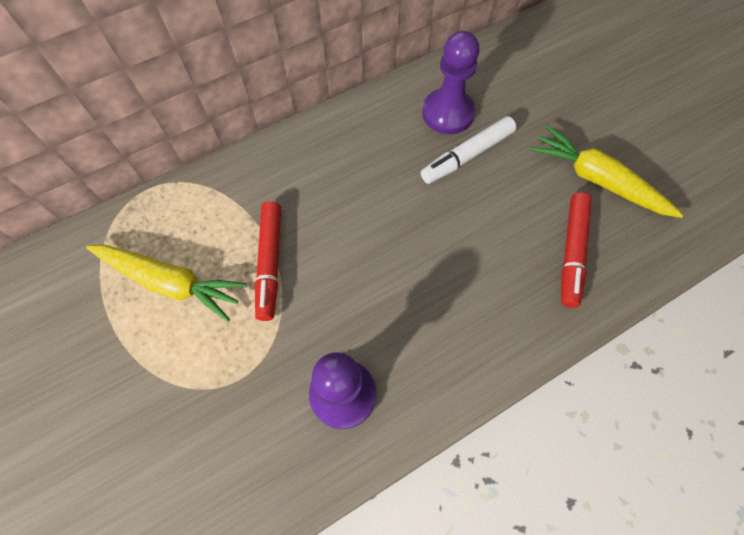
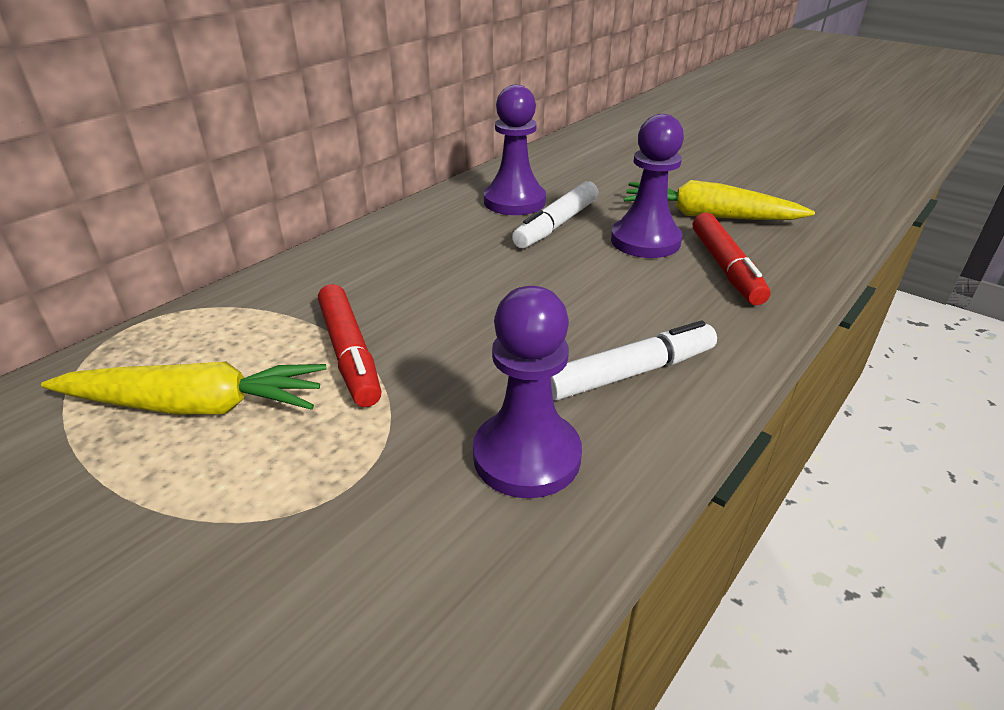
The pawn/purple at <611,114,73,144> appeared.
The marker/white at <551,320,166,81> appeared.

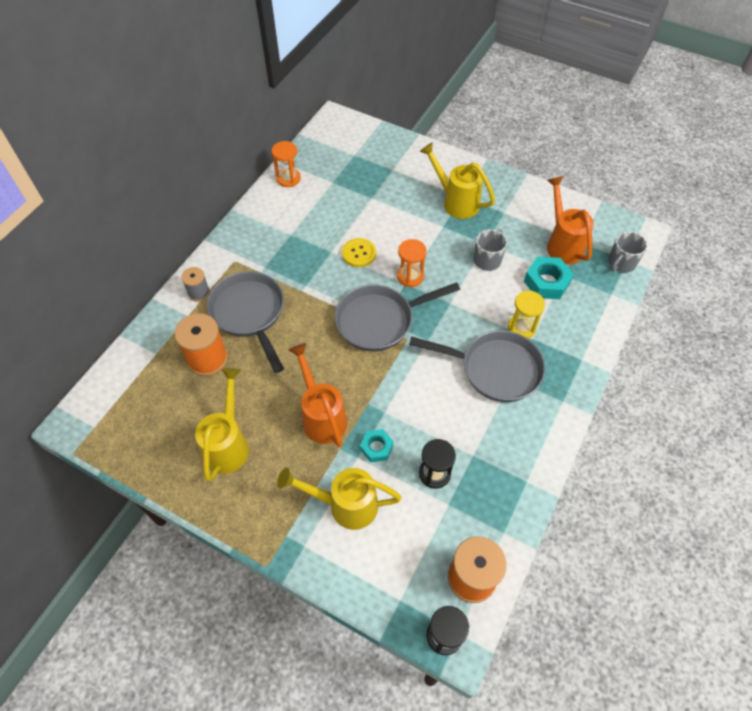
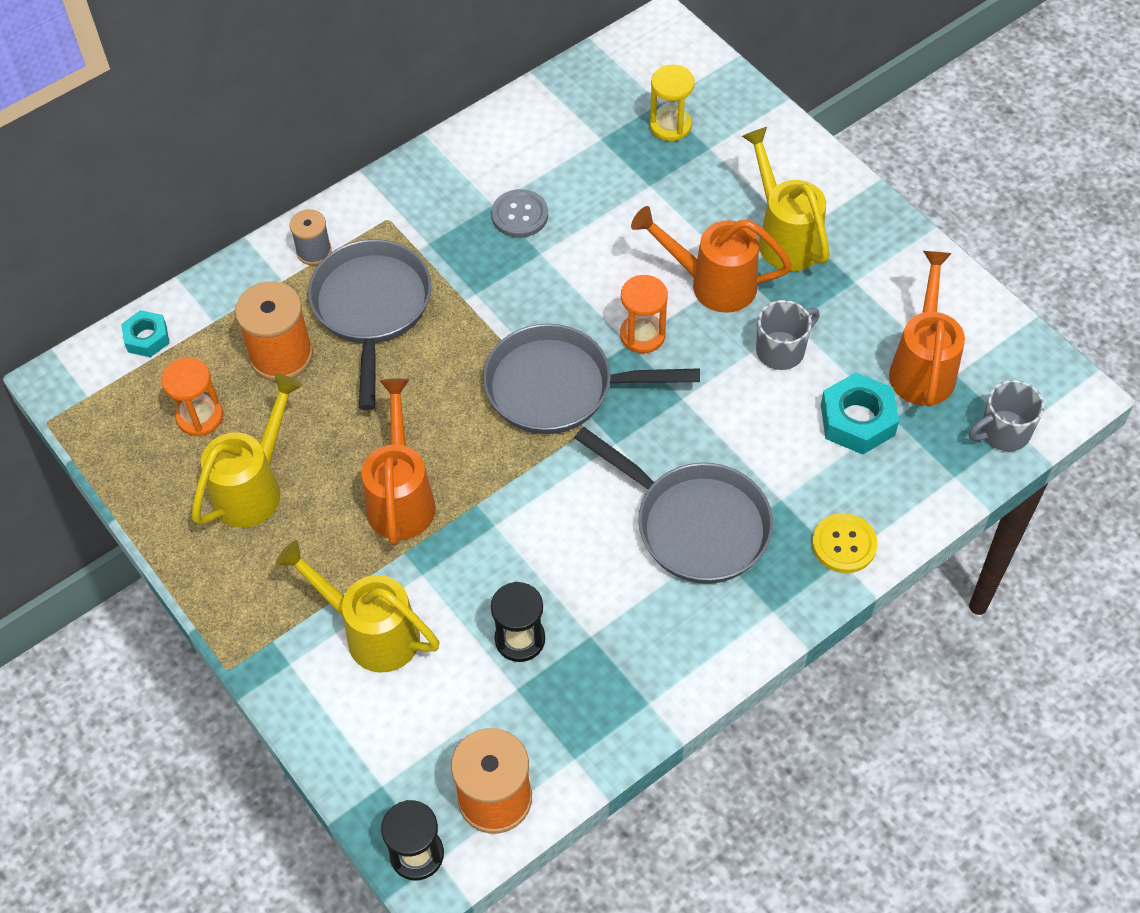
The hourglass/orange moved from <272,141,29,46> to <161,357,62,79>.
The button/yellow moved from <342,238,34,29> to <812,513,65,60>.
The hourglass/yellow moved from <508,290,37,49> to <650,65,45,76>.
The nut/turquoise moved from <360,429,33,33> to <121,310,48,47>.
The button/grey at <491,189,57,49> appeared.
The watering can/orange at <631,206,161,107> appeared.

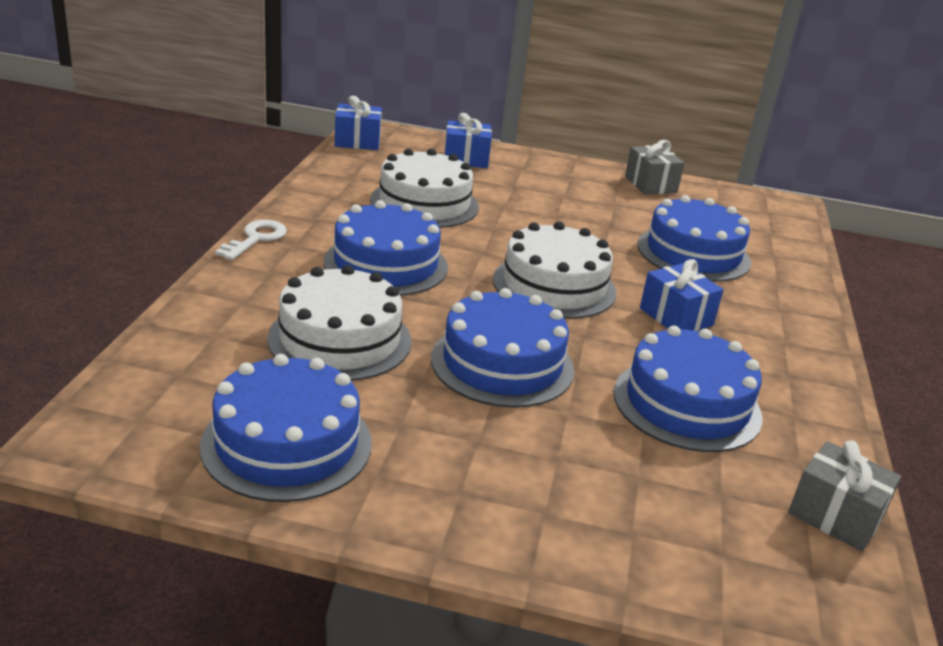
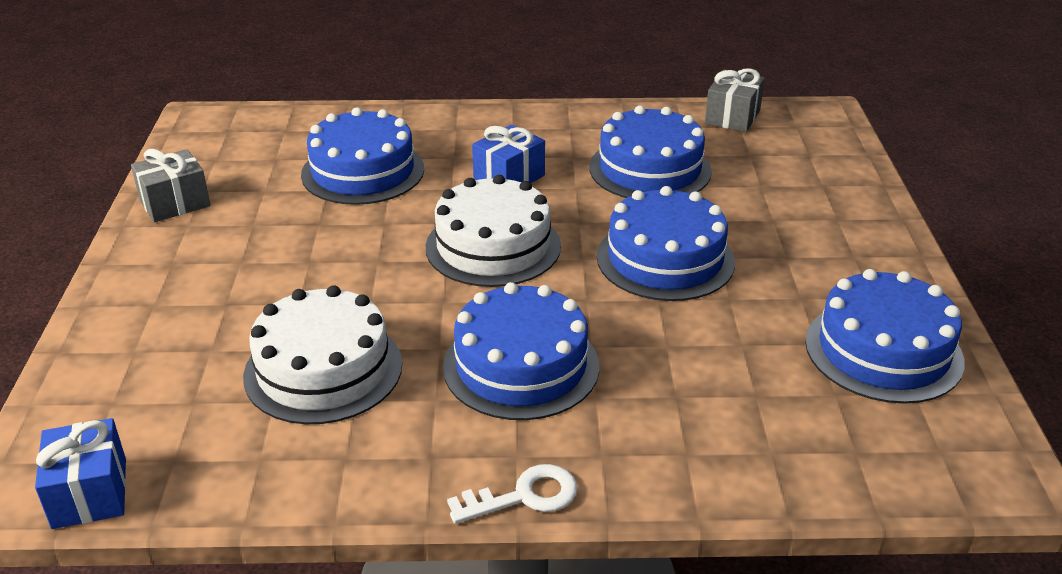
The gift/blue at <444,113,48,55> disappeared.
The key/white at <215,220,72,40> turned 150 degrees clockwise.
The cake/white at <267,265,144,116> disappeared.

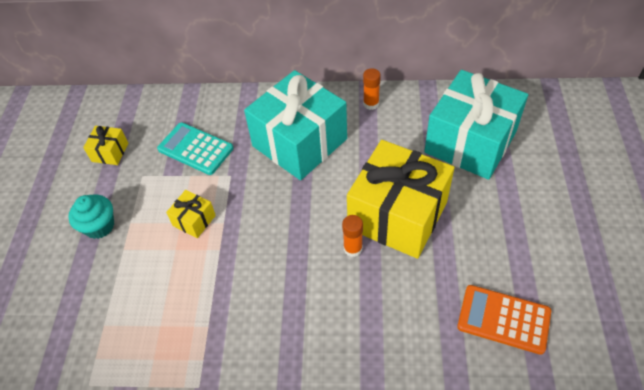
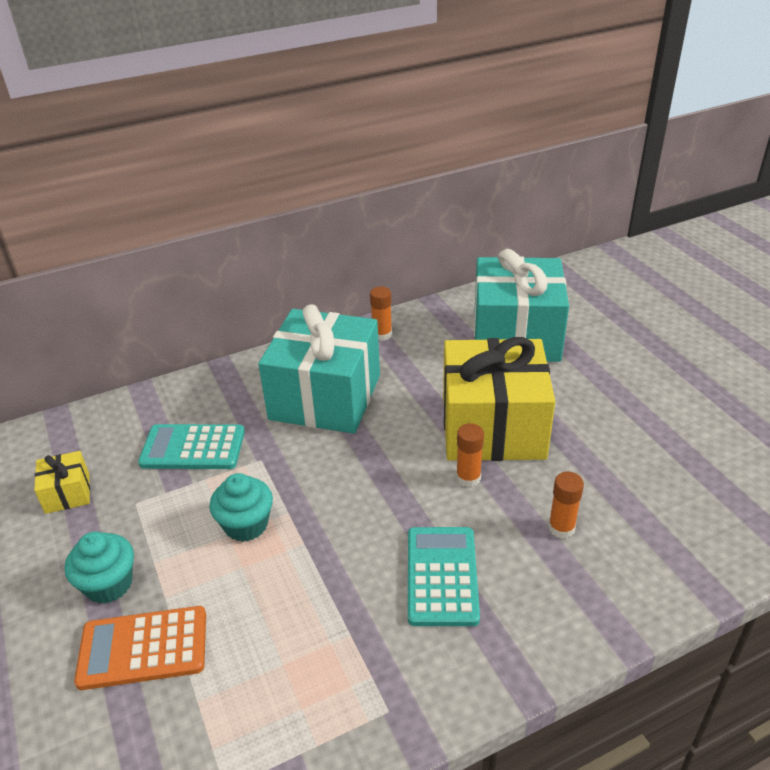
The gift/yellow at <166,190,50,48> was replaced by the cupcake/turquoise at <209,473,64,69>.
The calculator/orange moved from <457,285,94,70> to <74,606,132,84>.
The glue stick/orange at <548,472,36,66> appeared.
The calculator/turquoise at <408,527,72,99> appeared.

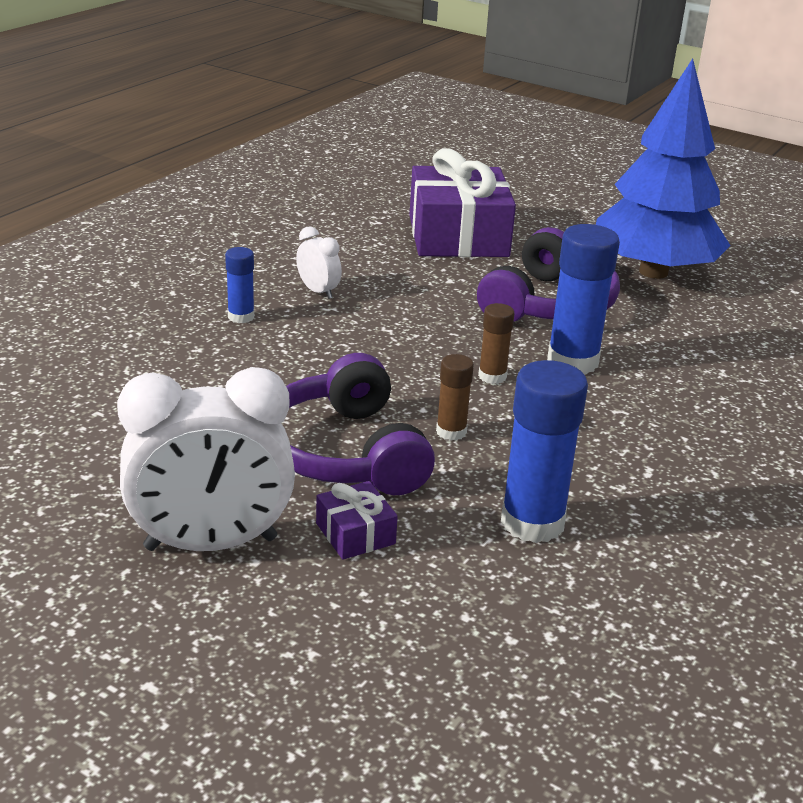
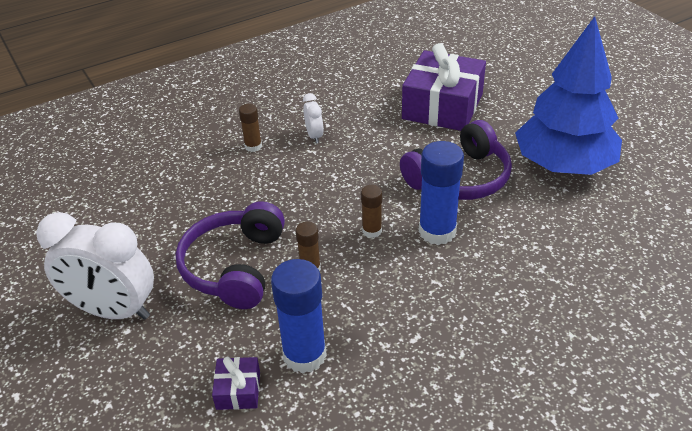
The glue stick/blue at <225,247,29,76> became the glue stick/brown at <239,104,23,48>.
The gift/purple moved from <316,481,82,79> to <212,357,48,53>.

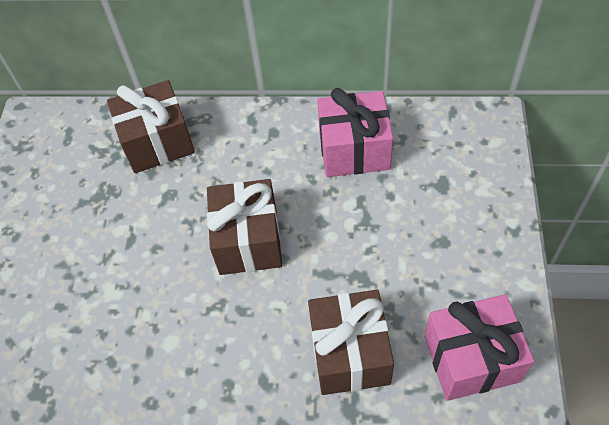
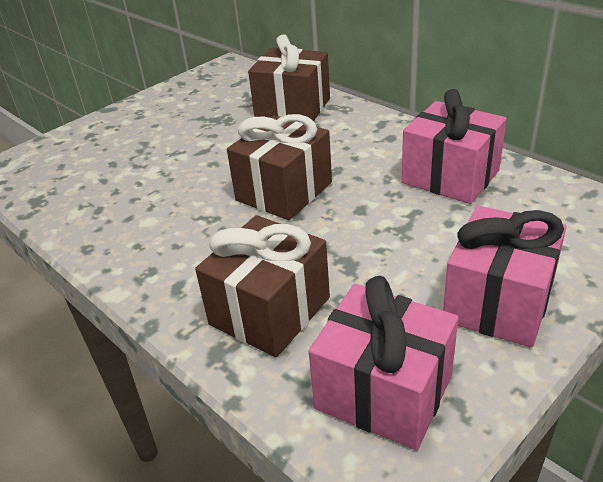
The gift/pink at <443,206,123,142> appeared.

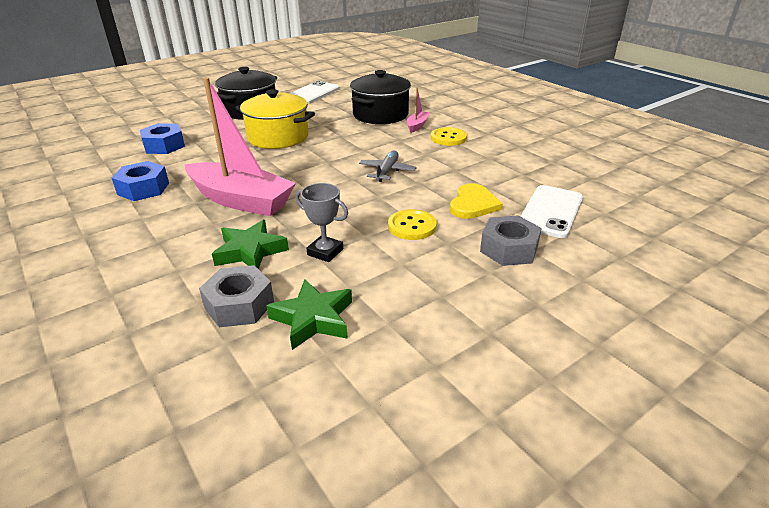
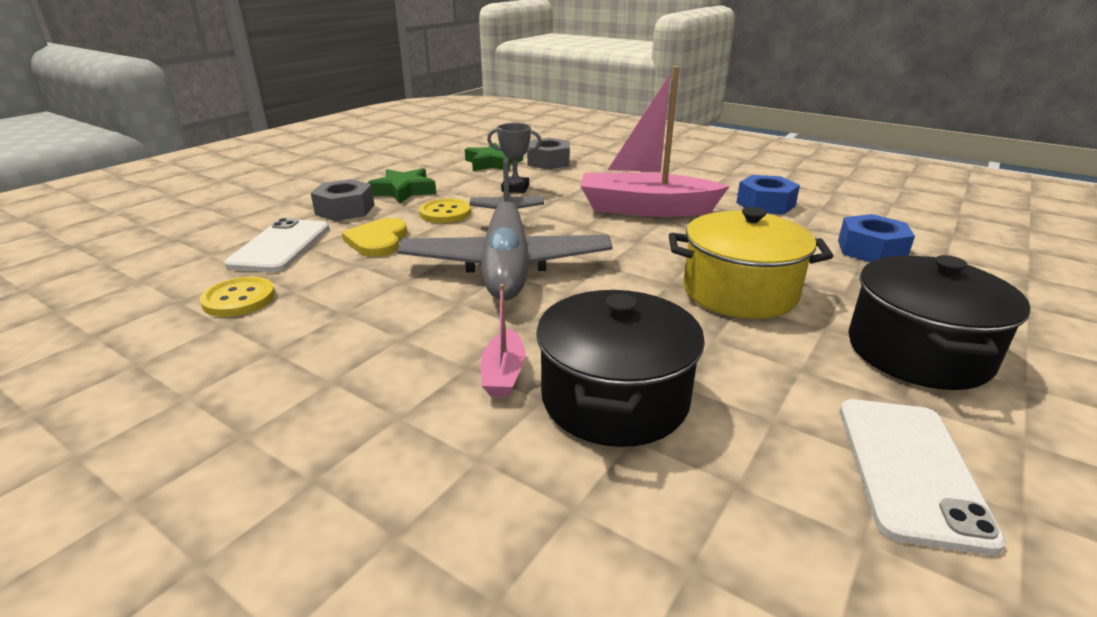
The button/yellow moved from <431,127,36,19> to <200,277,75,40>.
The plane/grey at <359,151,58,31> changed to 2.40 times the size.
The star/green moved from <212,220,77,49> to <368,168,68,36>.

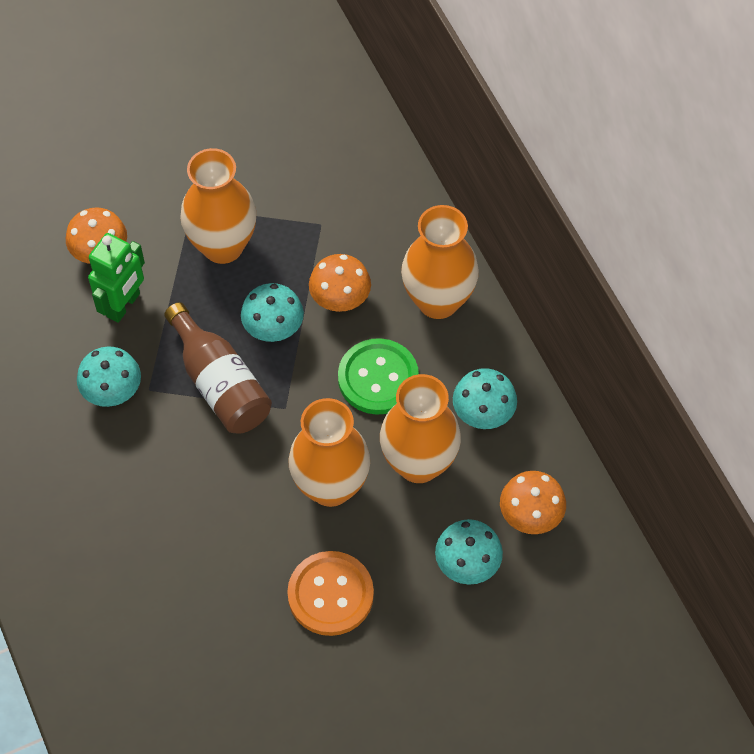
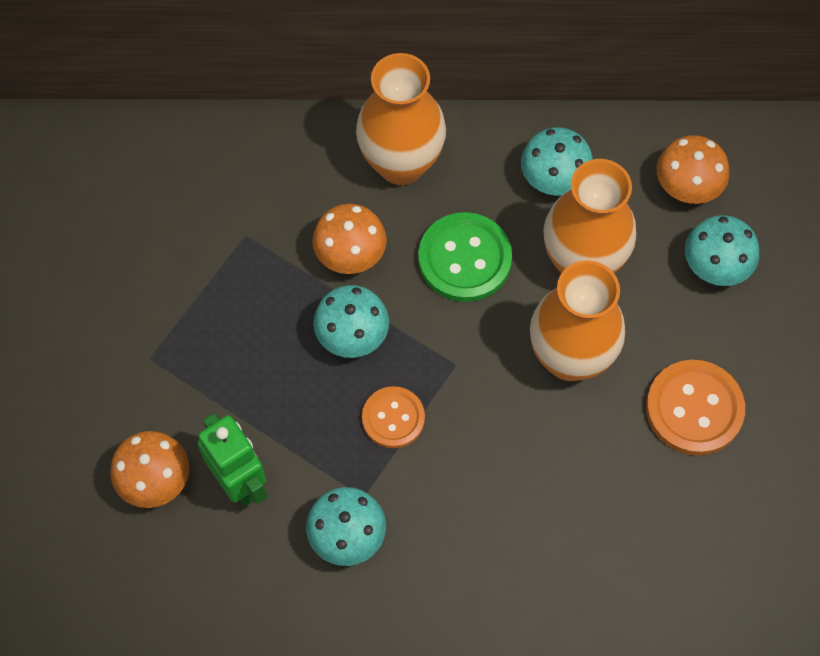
The vase/orange at <180,148,77,116> disappeared.
The bottle/brown at <164,302,108,132> was replaced by the button/orange at <362,386,63,62>.

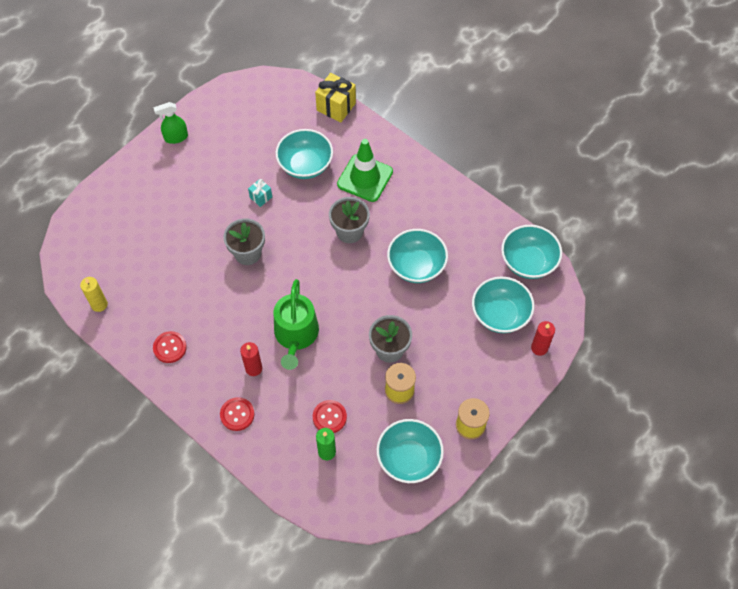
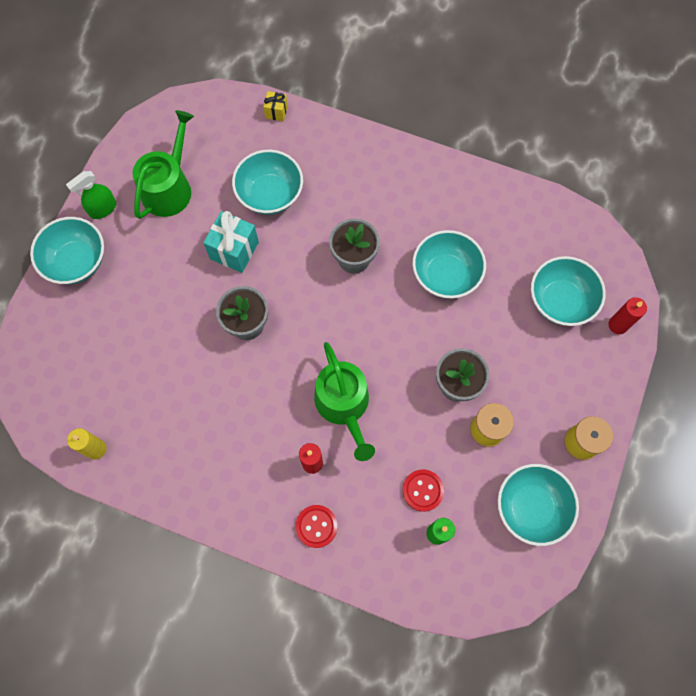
The gift/yellow at <315,73,41,49> changed to 0.54 times the size.
The traffic cone/green at <337,139,56,63> disappeared.
The gift/turquoise at <248,179,24,28> changed to 1.86 times the size.
The bowl/turquoise moved from <501,225,61,54> to <30,217,74,67>.
The button/red at <153,331,34,32> disappeared.
The watering can/green at <132,110,62,109> appeared.

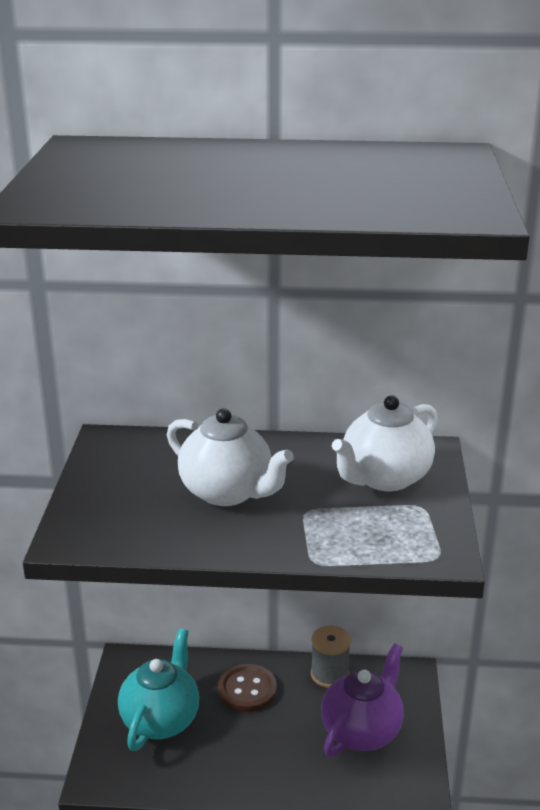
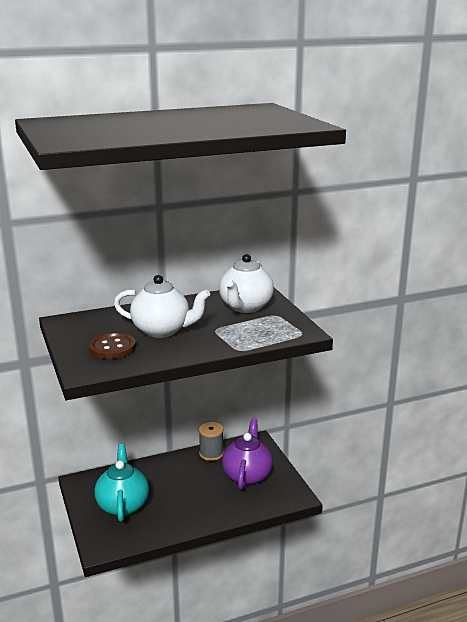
The button/brown moved from <218,664,59,48> to <89,333,47,26>.

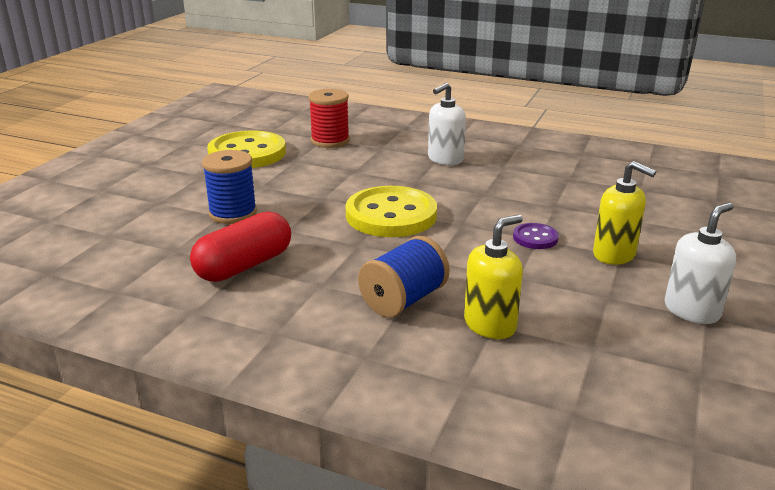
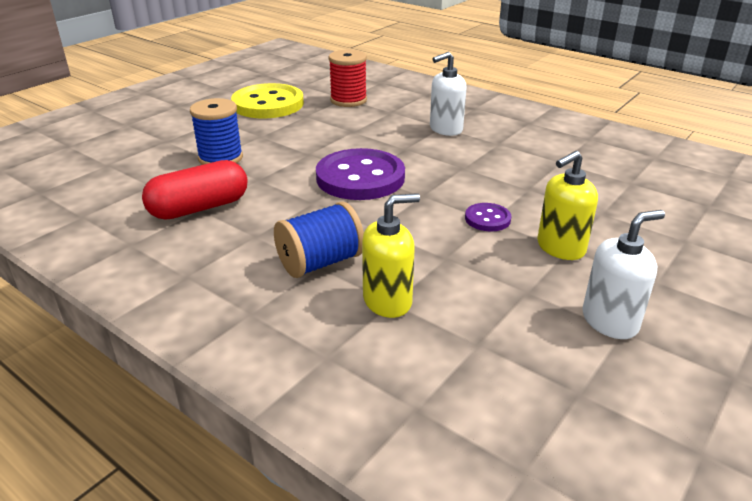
The soap dispenser/yellow at <593,161,63,104> turned 90 degrees clockwise.
The button/yellow at <345,186,92,51> became the button/purple at <316,148,89,52>.

